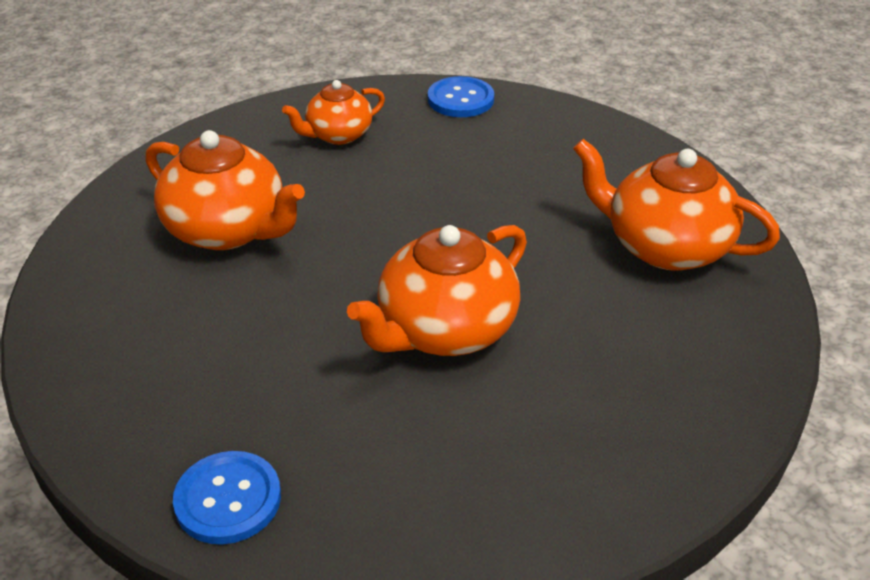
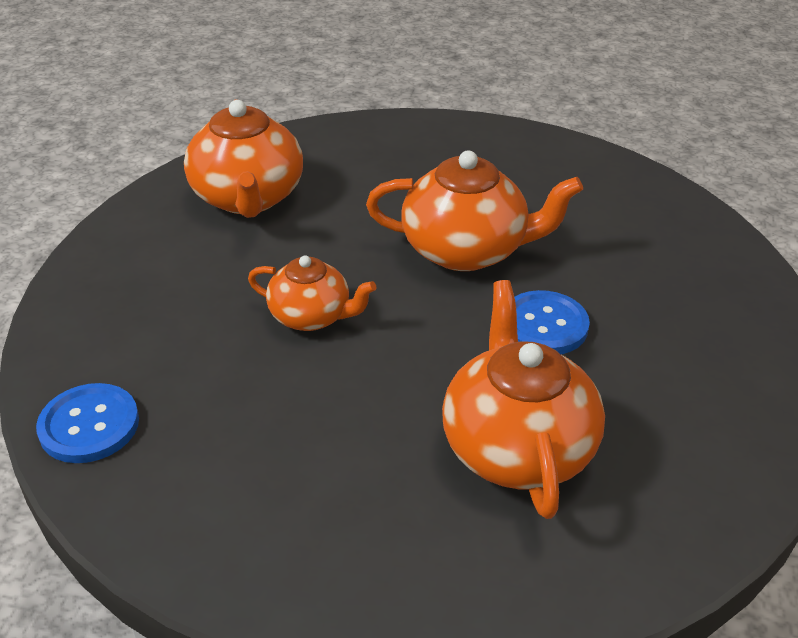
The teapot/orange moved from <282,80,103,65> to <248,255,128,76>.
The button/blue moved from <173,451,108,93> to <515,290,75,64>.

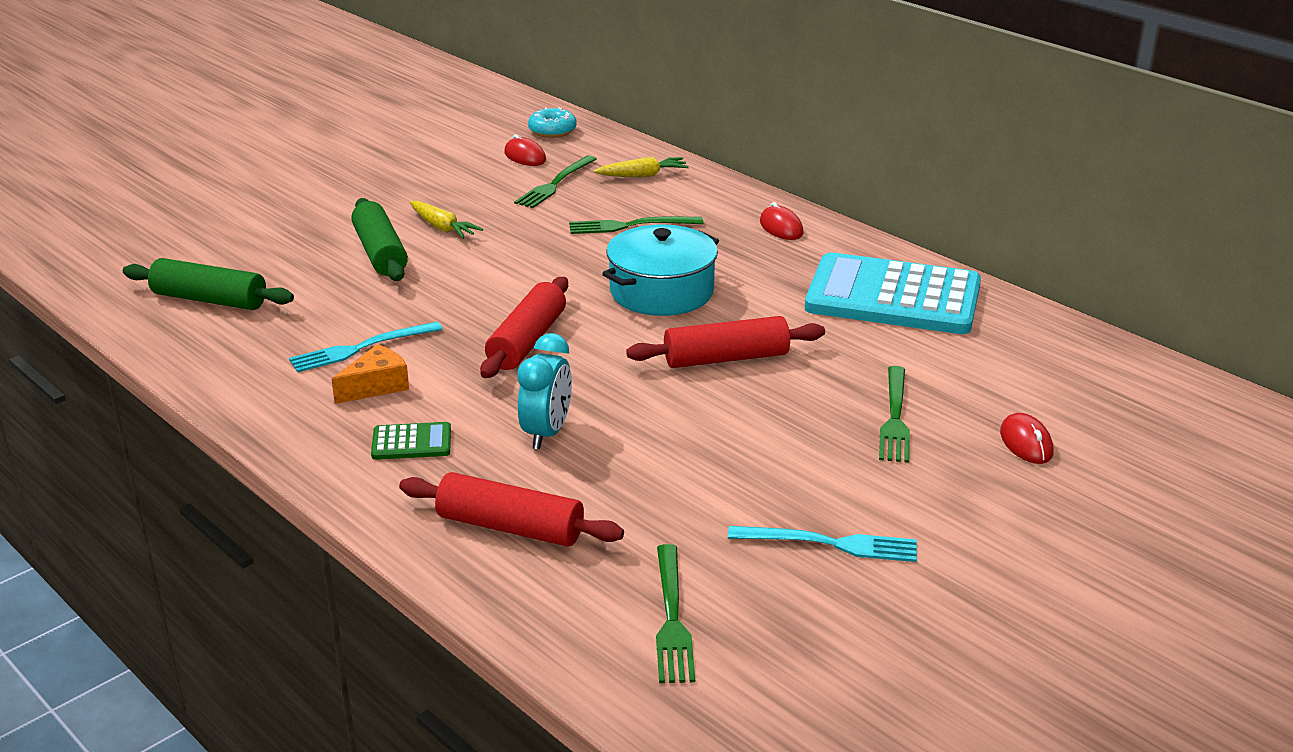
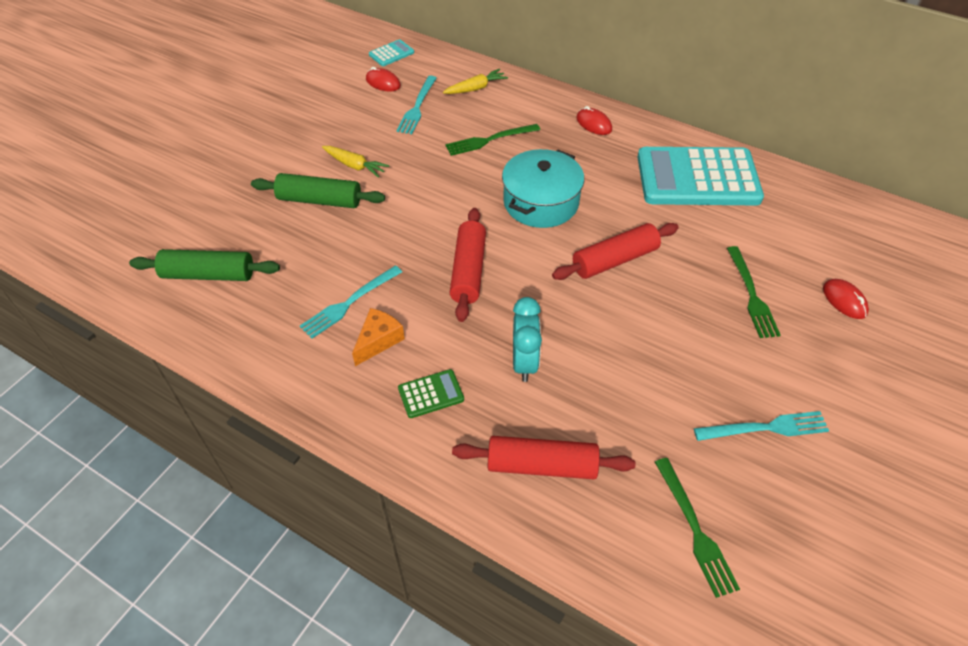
The donut/turquoise at <528,107,49,31> was replaced by the calculator/turquoise at <369,39,45,27>.
The fork/green at <514,155,83,53> became the fork/turquoise at <396,76,41,58>.
The rolling pin/green at <351,198,57,83> turned 45 degrees counterclockwise.

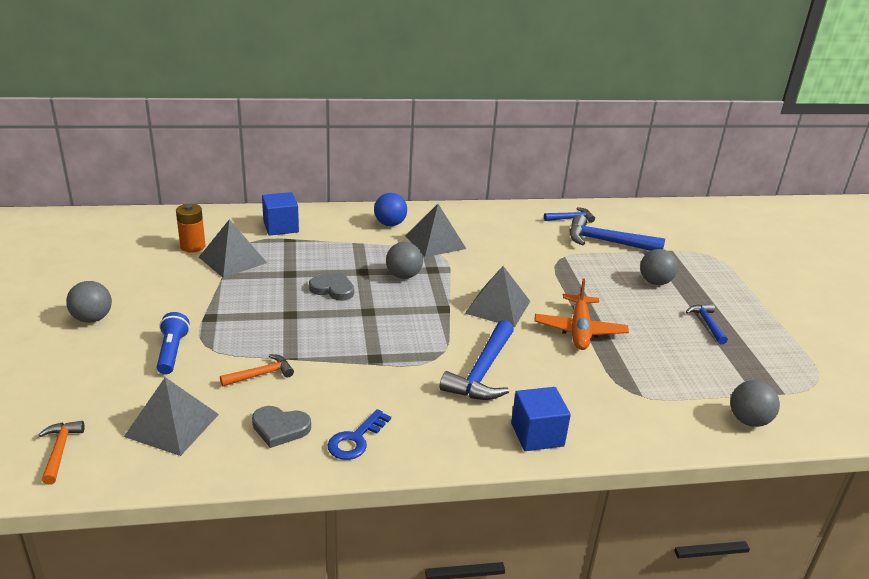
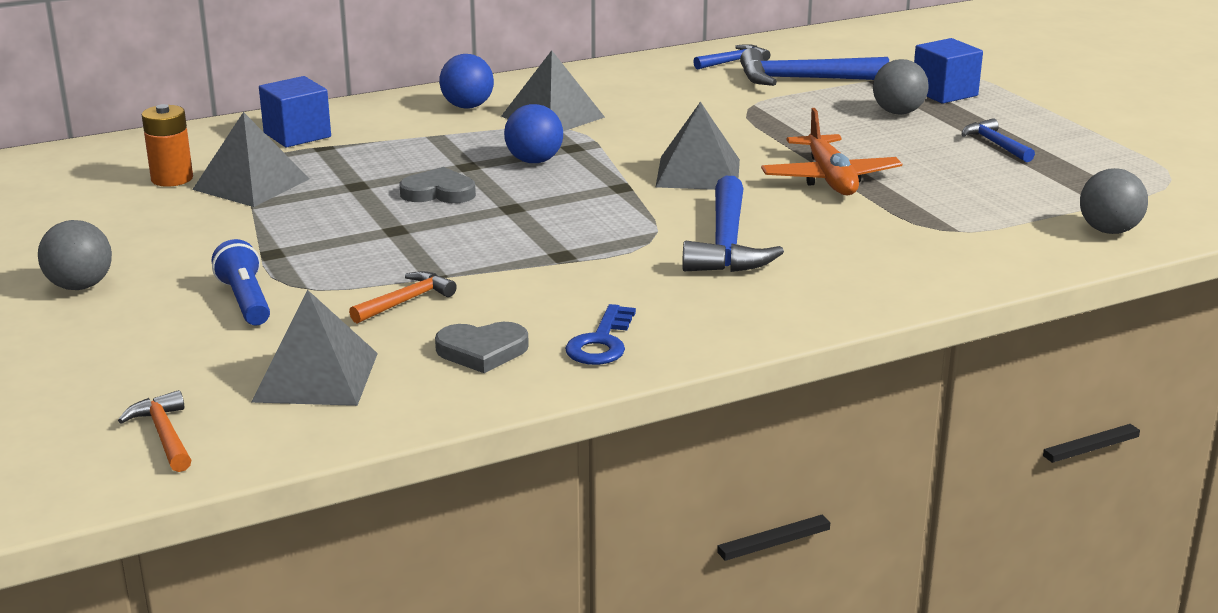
The ball/grey at <386,242,37,37> became the ball/blue at <504,104,59,59>.
The cube/blue moved from <511,387,60,64> to <914,38,69,66>.

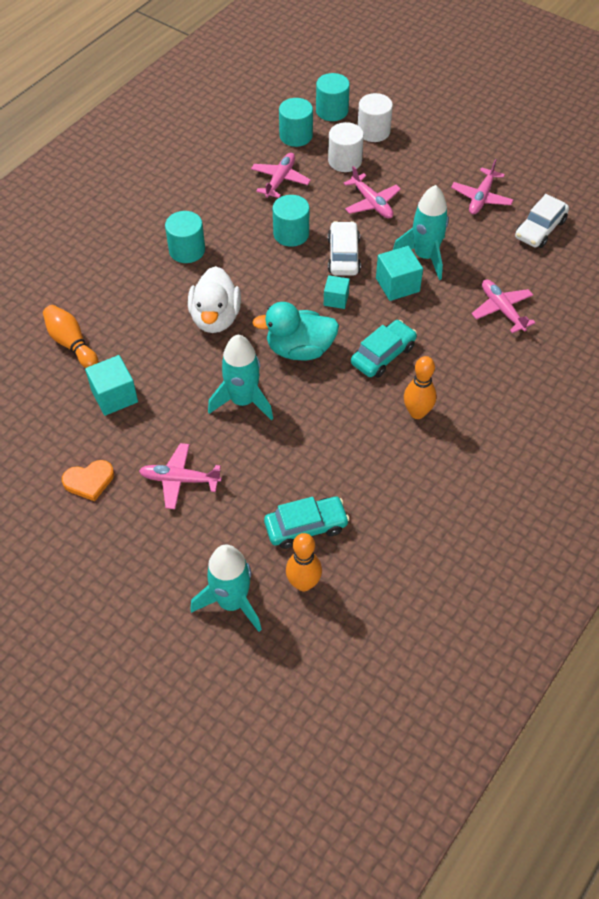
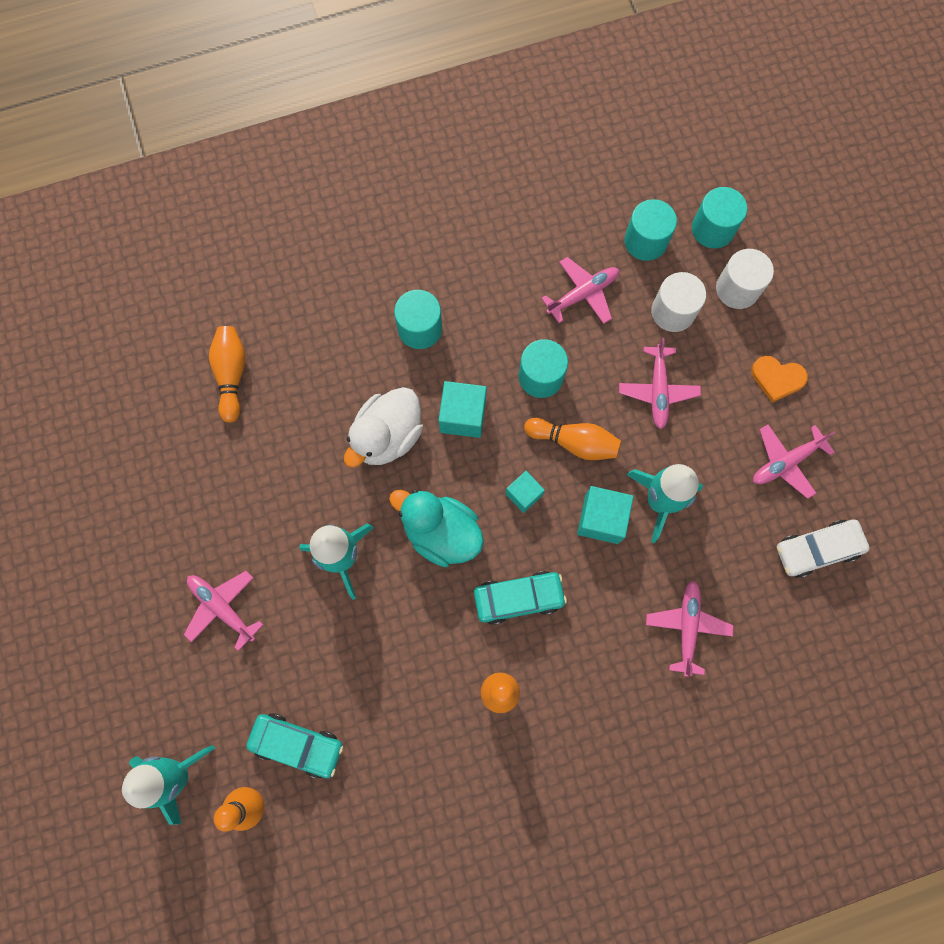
The car/white at <328,221,33,55> was replaced by the bowling pin/orange at <524,418,97,42>.
The cube/turquoise moved from <85,355,53,61> to <439,381,48,57>.
The heart/orange moved from <62,460,52,41> to <751,356,57,47>.

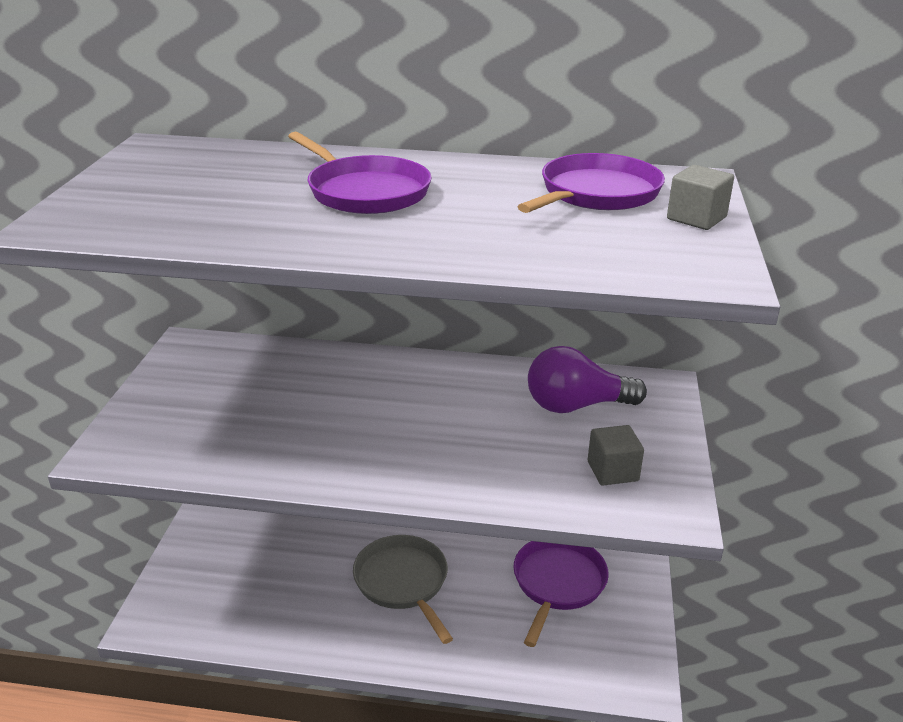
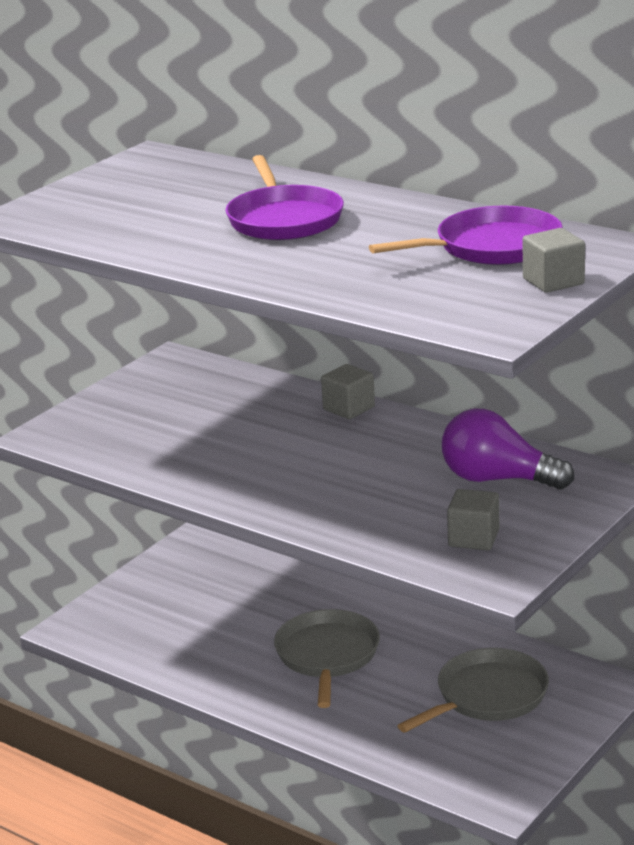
The pan/purple at <513,541,96,106> became the pan/grey at <397,648,152,85>.
The cube/grey at <321,364,54,55> appeared.

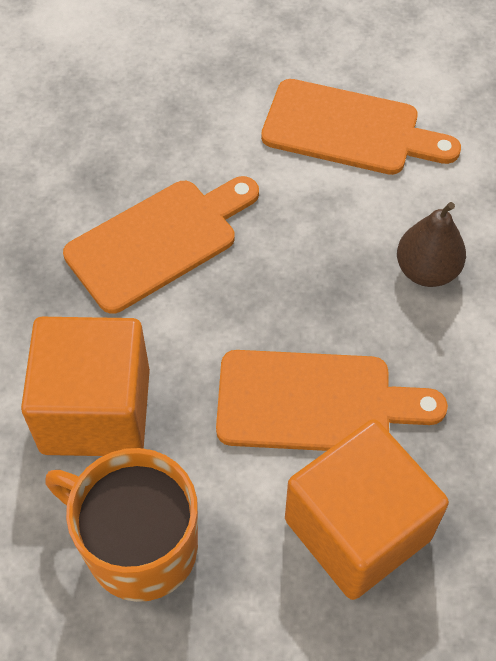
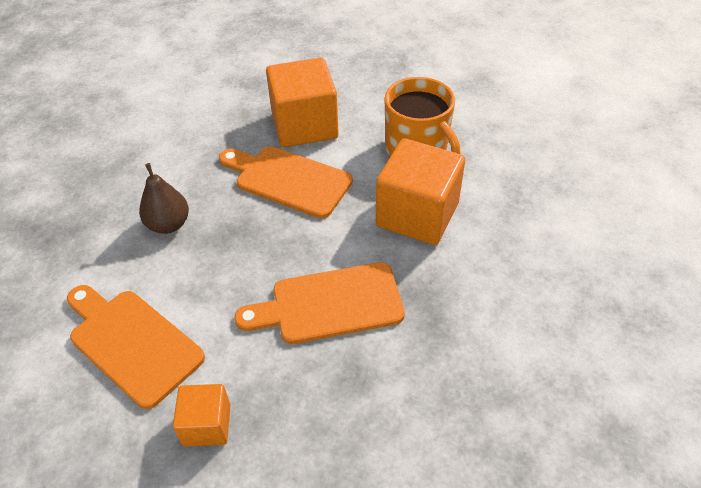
The cube/orange at <173,384,58,62> appeared.

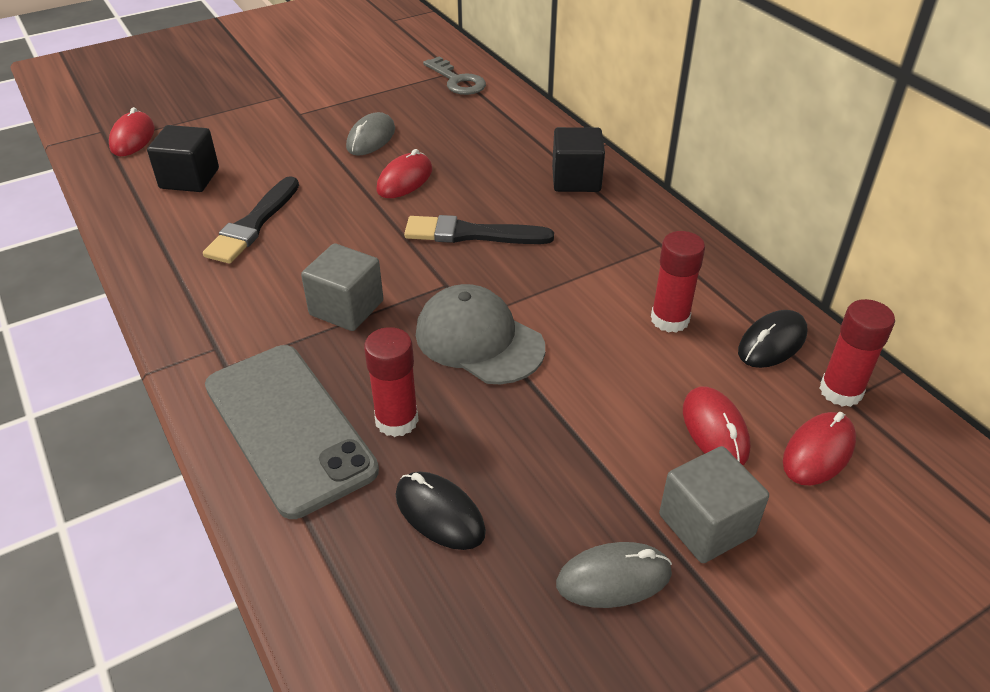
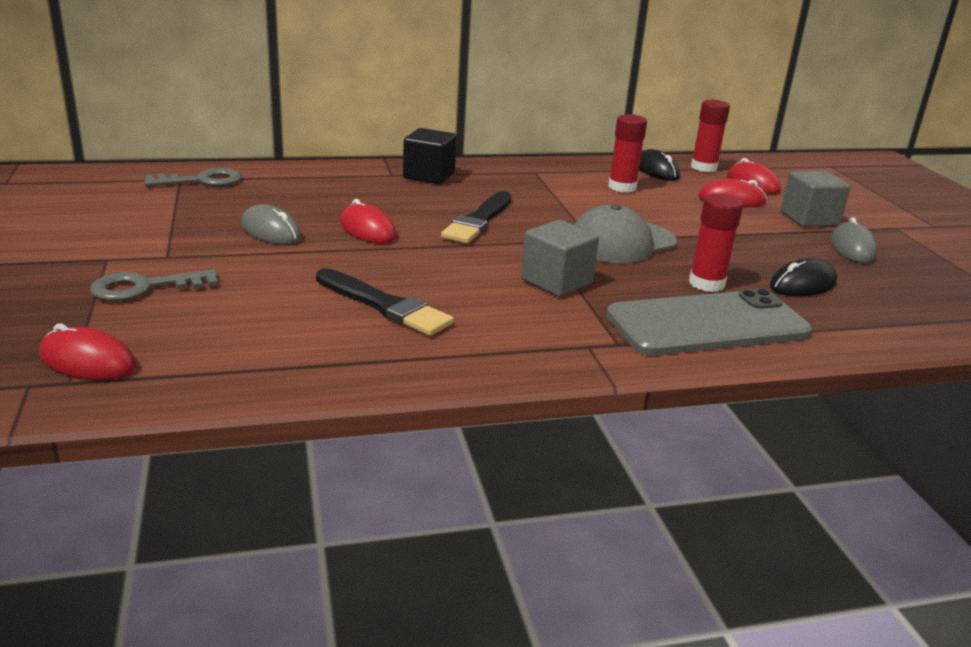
The cube/black at <147,125,72,67> disappeared.
The key/grey at <90,269,128,32> appeared.

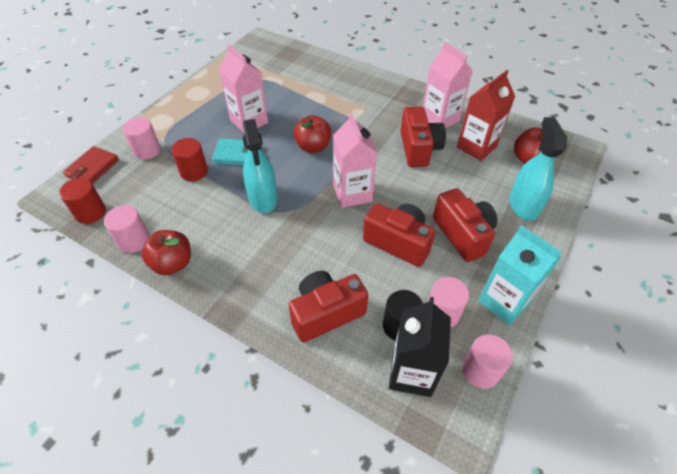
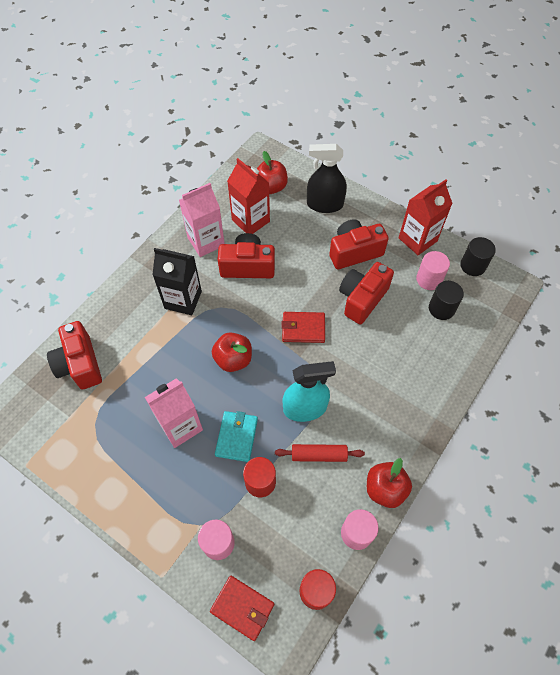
The carton/pink at <333,112,44,96> was replaced by the wallet/red at <281,312,44,31>.
The spray bottle/turquoise at <509,117,58,104> became the spray bottle/black at <307,144,40,69>.
The carton/turquoise at <478,225,83,100> became the carton/red at <399,179,54,76>.
The camera/red moved from <289,271,79,72> to <47,321,55,69>.
The carton/black moved from <389,297,62,100> to <153,248,49,67>.
The cylinder/pink at <462,334,51,55> became the cylinder/black at <460,237,36,39>.
The rolling pin/red at <275,444,90,18> appeared.

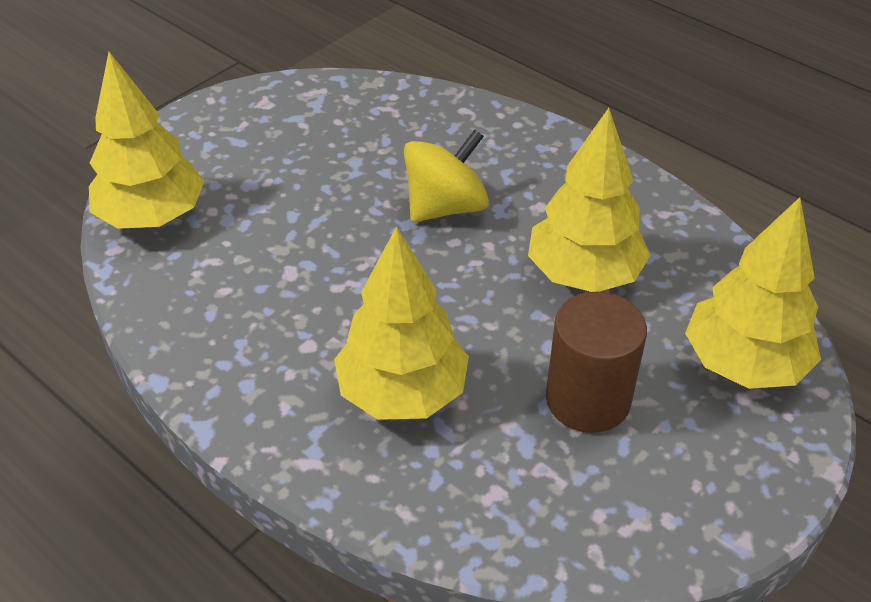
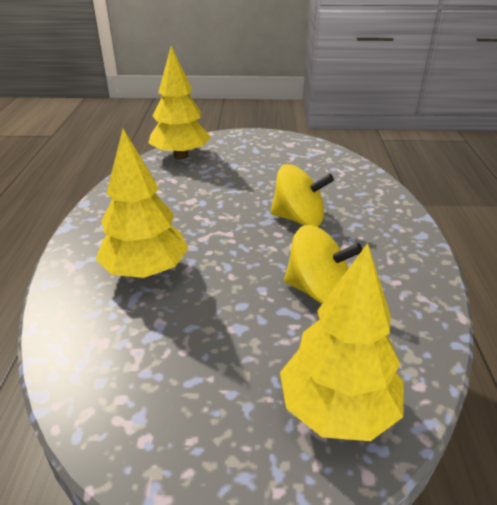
The tree/yellow at <528,108,123,184> was replaced by the spinning top/yellow at <284,225,79,79>.
The cylinder/brown at <546,292,101,141> disappeared.

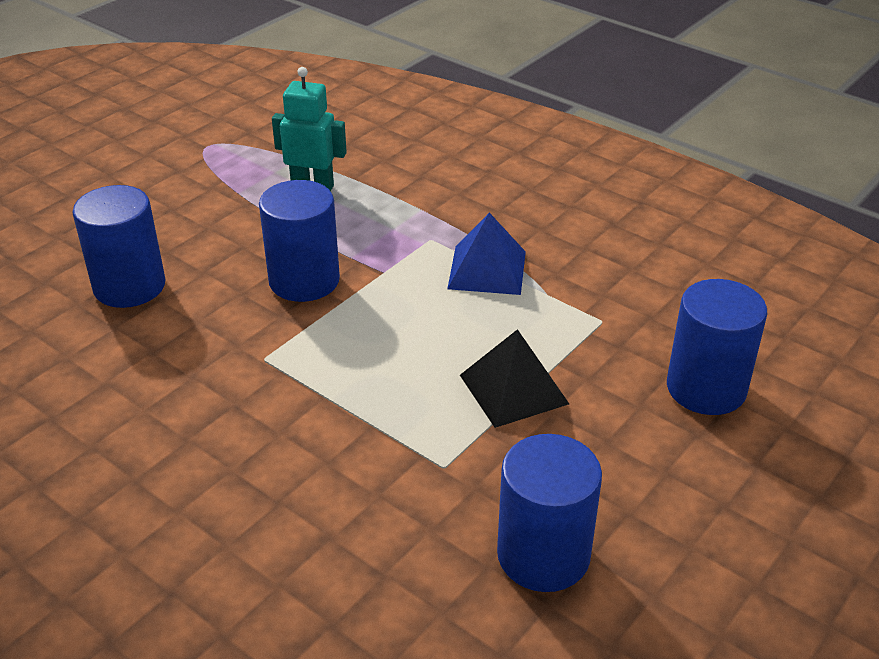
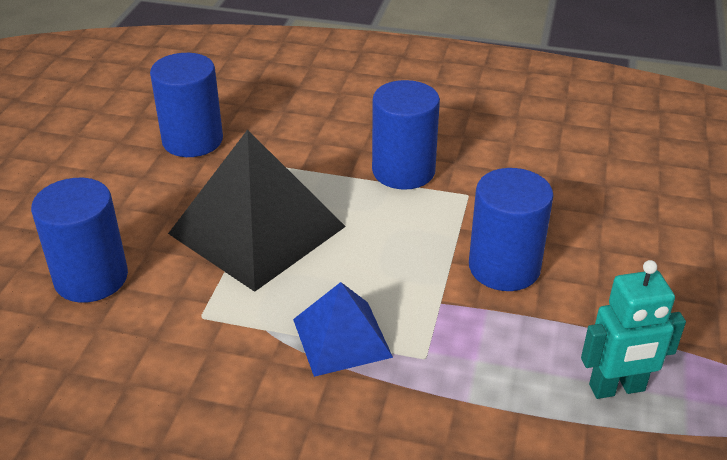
The cylinder/blue moved from <73,185,92,123> to <372,80,68,110>.
The pyramid/black at <460,329,109,99> changed to 1.78 times the size.

